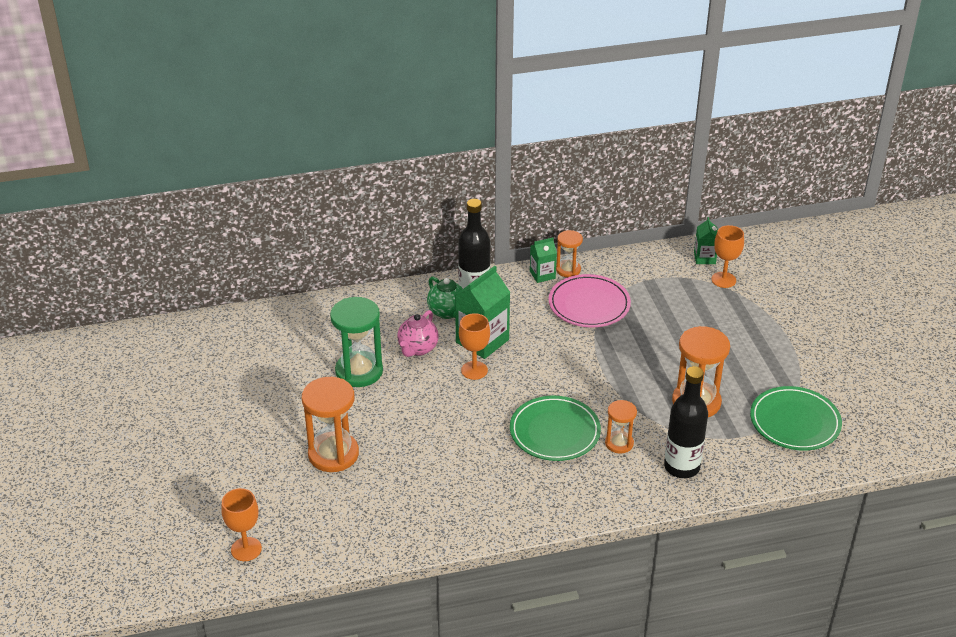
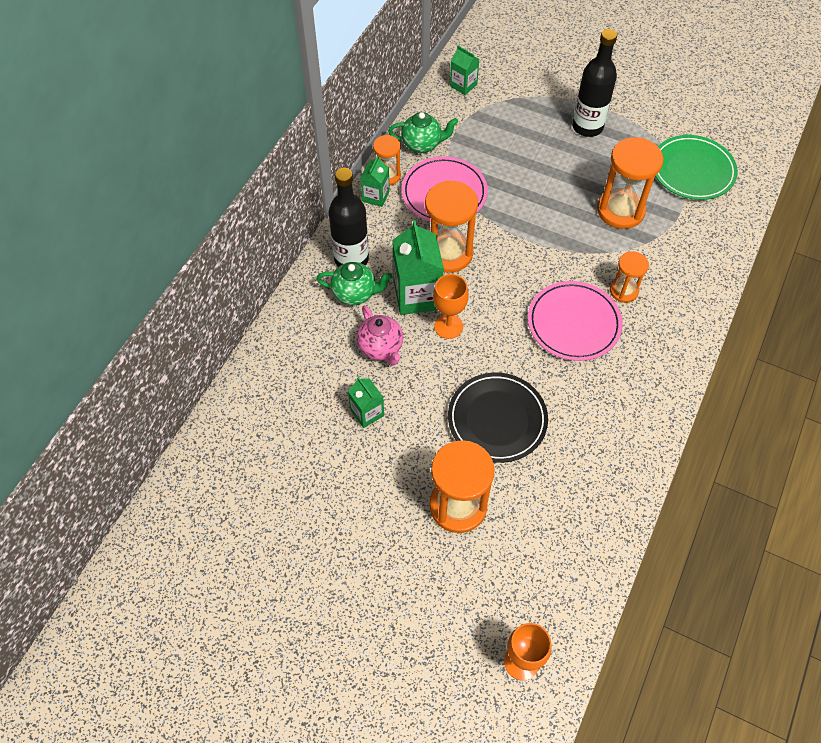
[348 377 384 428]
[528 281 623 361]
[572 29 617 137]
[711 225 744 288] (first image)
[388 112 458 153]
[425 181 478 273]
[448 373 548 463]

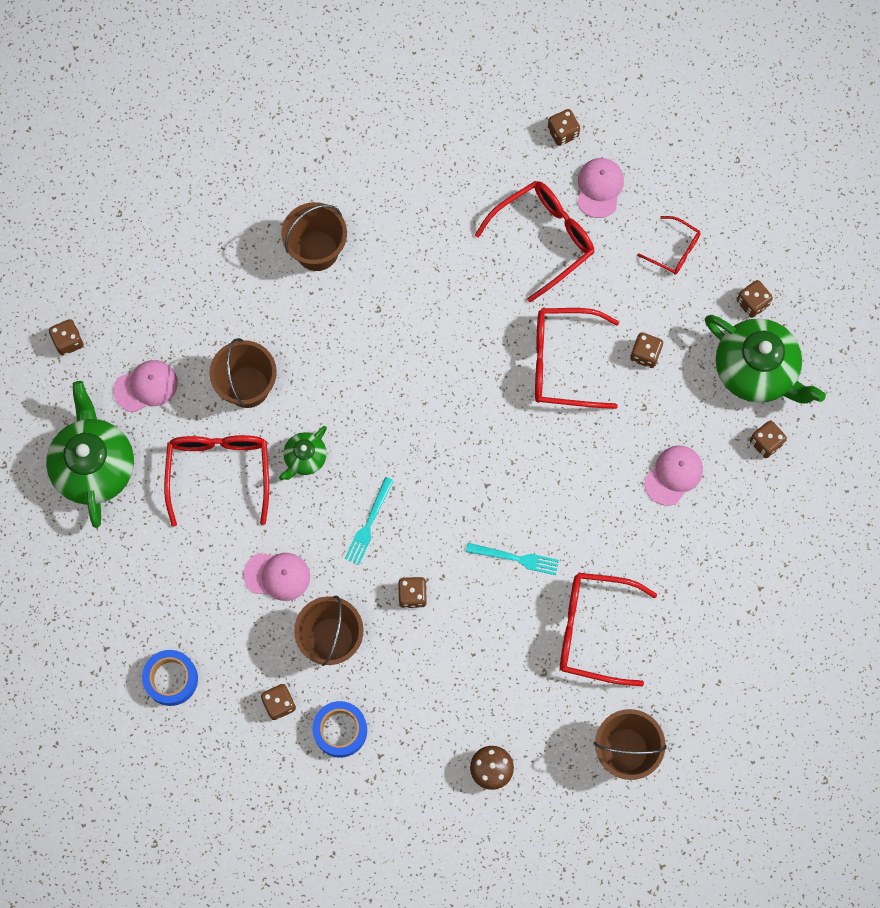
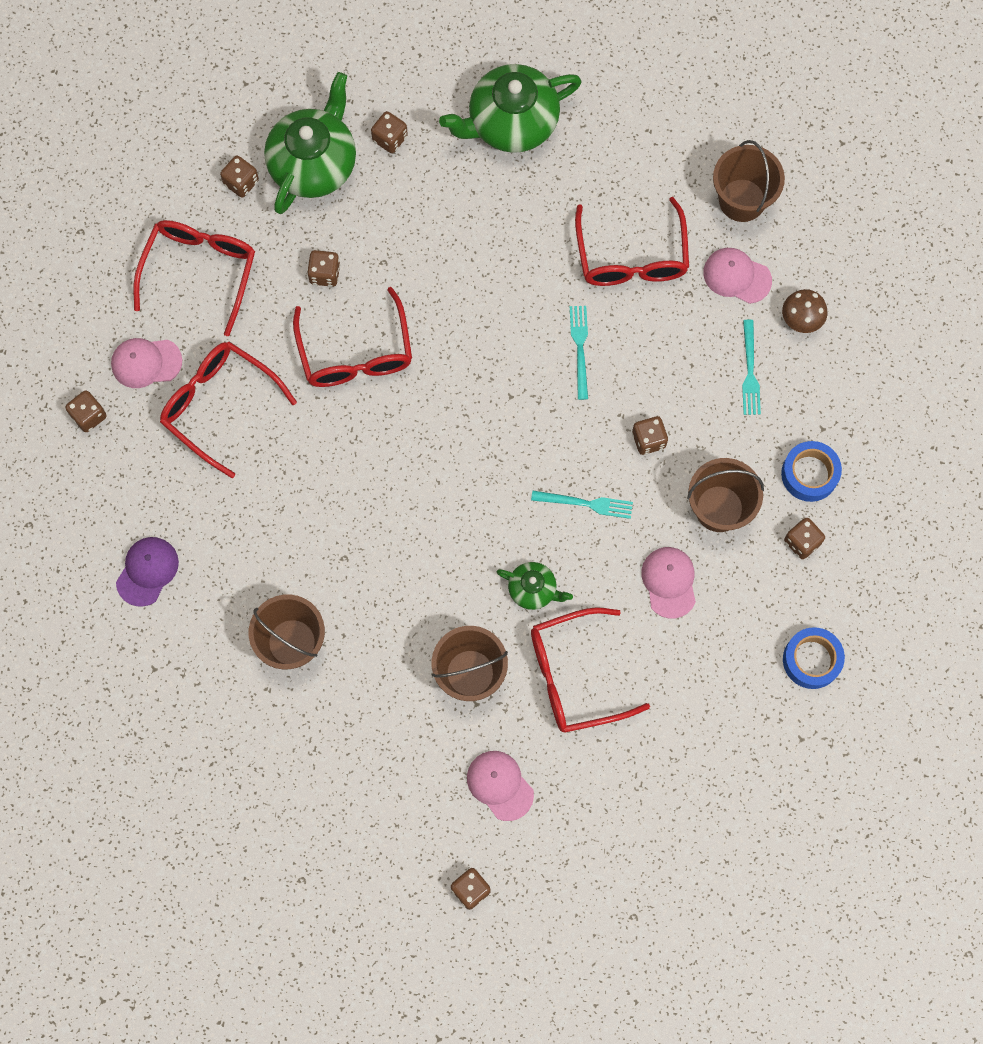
[439 64 582 153]
[133 220 255 336]
[703 248 772 304]
[116 537 179 607]
[742 320 761 415]

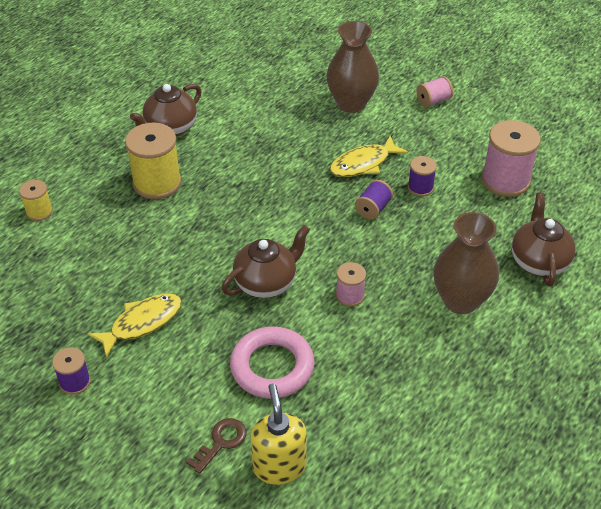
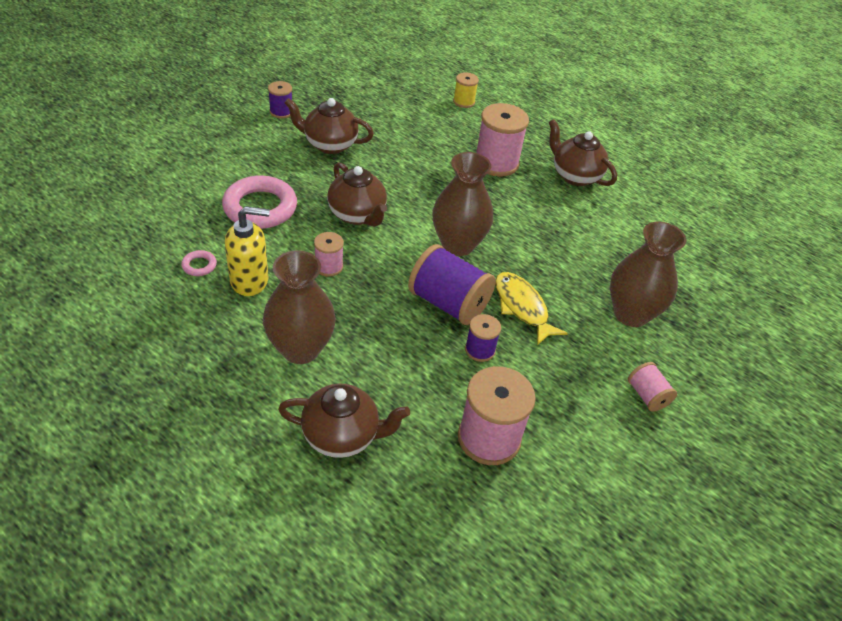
[285 98 374 154]
[476 103 529 177]
[186 418 247 474] (first image)
[225 206 270 296]
[408 244 496 325]
[181 250 217 276]
[432 152 493 256]

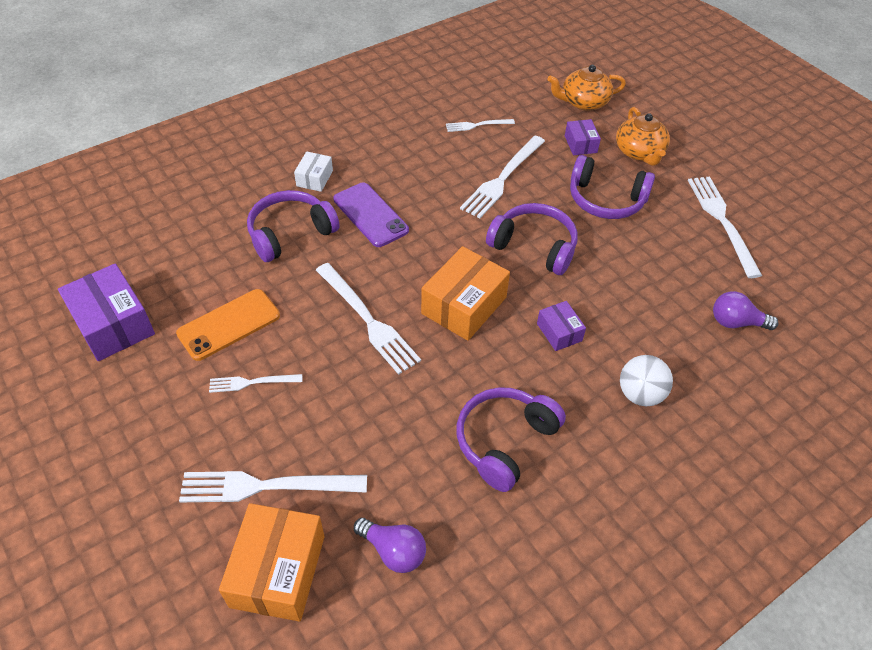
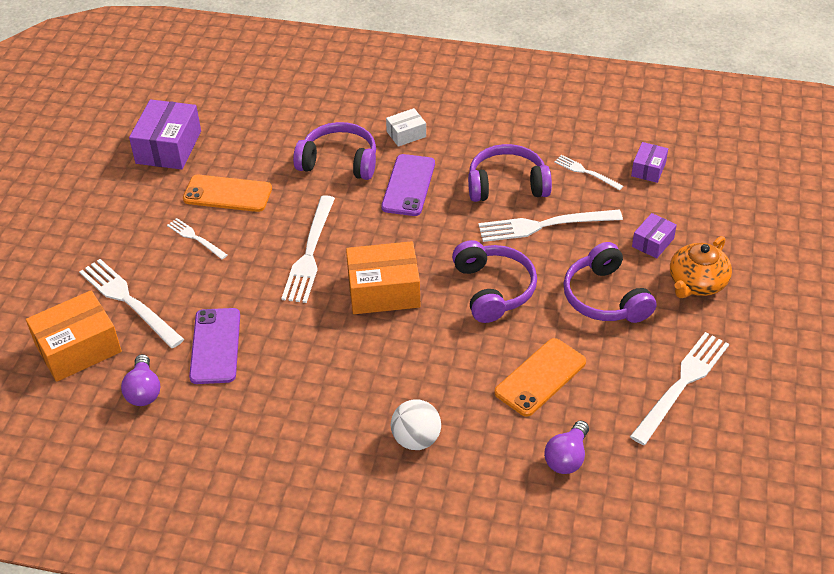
[468 144 552 202]
[631 142 668 183]
[547 65 626 111] (first image)
[544 421 589 474]
[189 308 240 384]
[494 338 586 417]

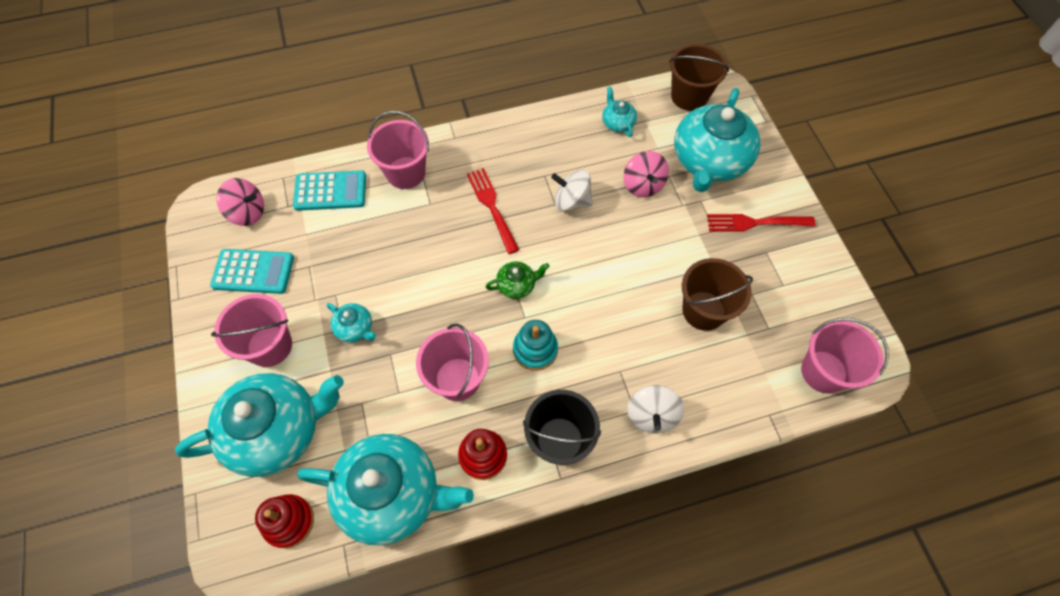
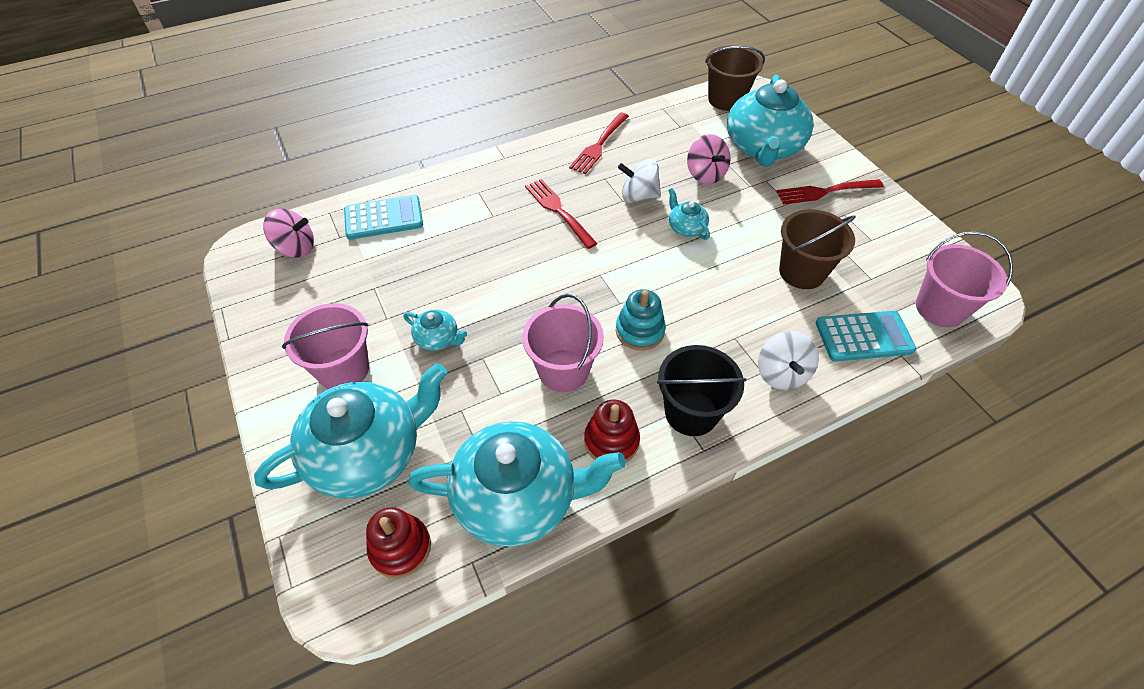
[816 311 917 362]
[367 111 429 189] (first image)
[485 262 549 299] (first image)
[668 188 710 240]
[569 113 629 174]

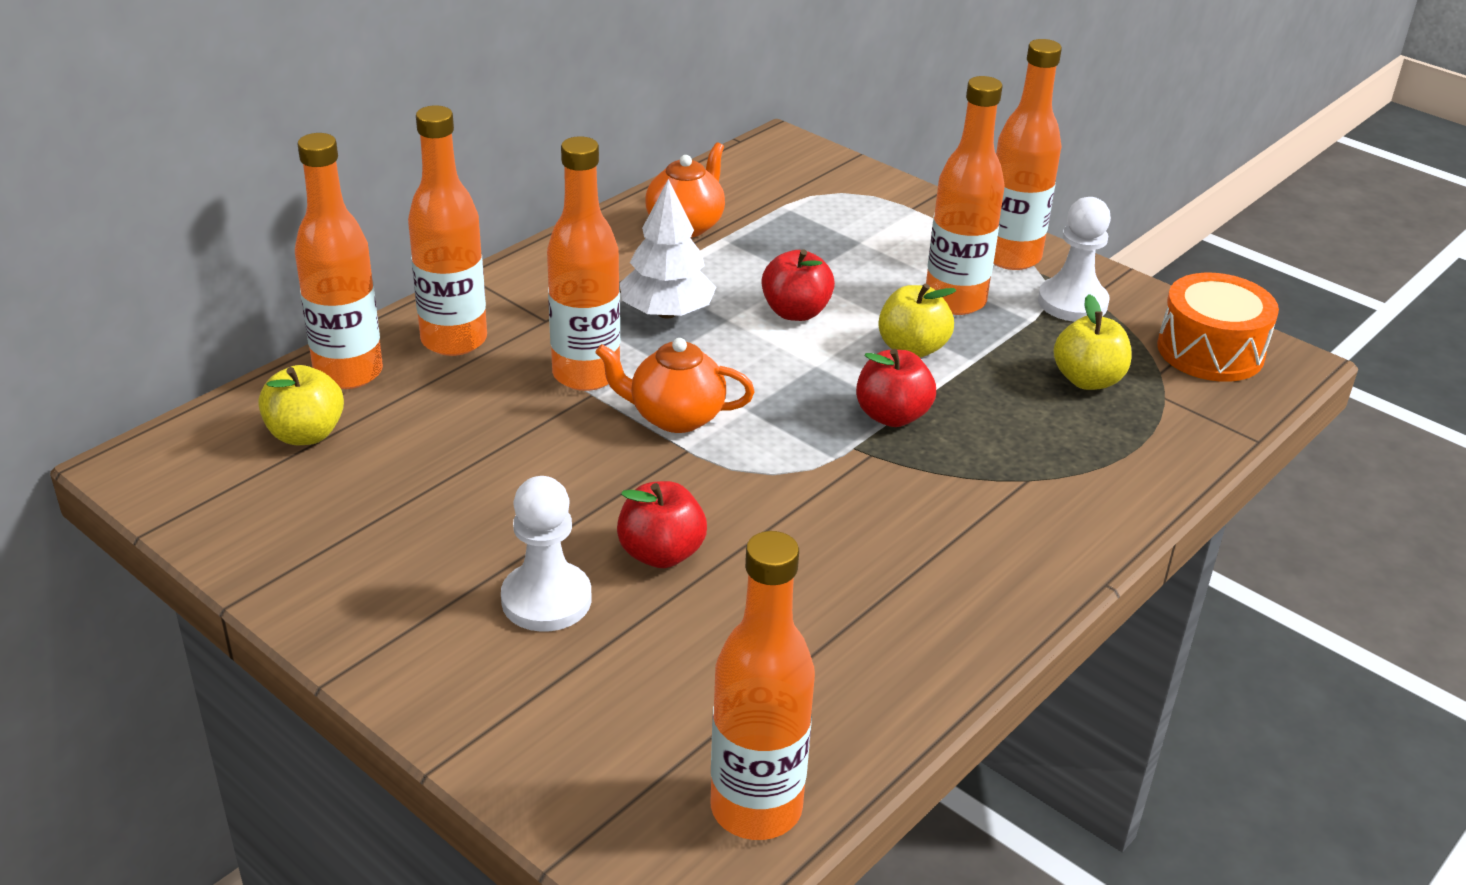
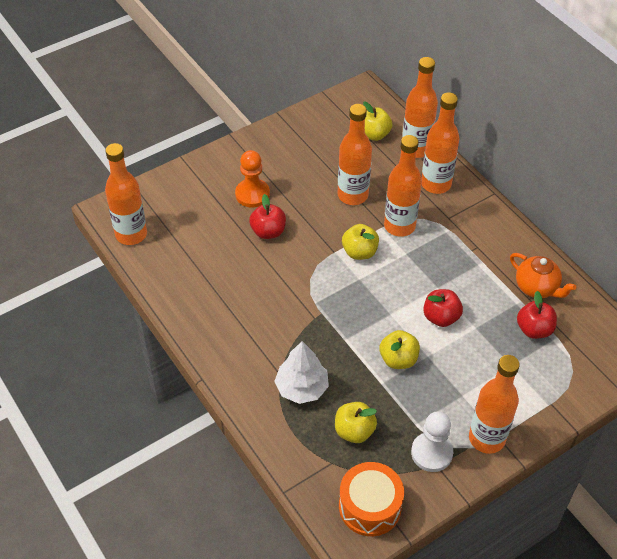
[235 150 270 208]
[342 224 379 260]
[274 341 329 404]
[517 291 557 339]
[338 104 372 205]

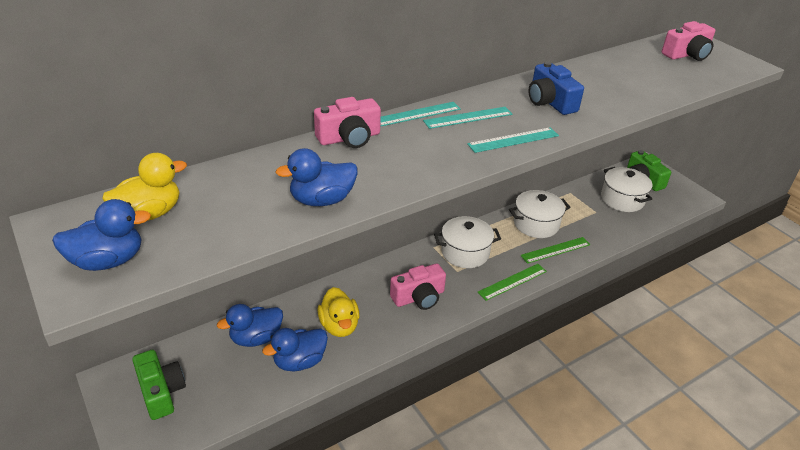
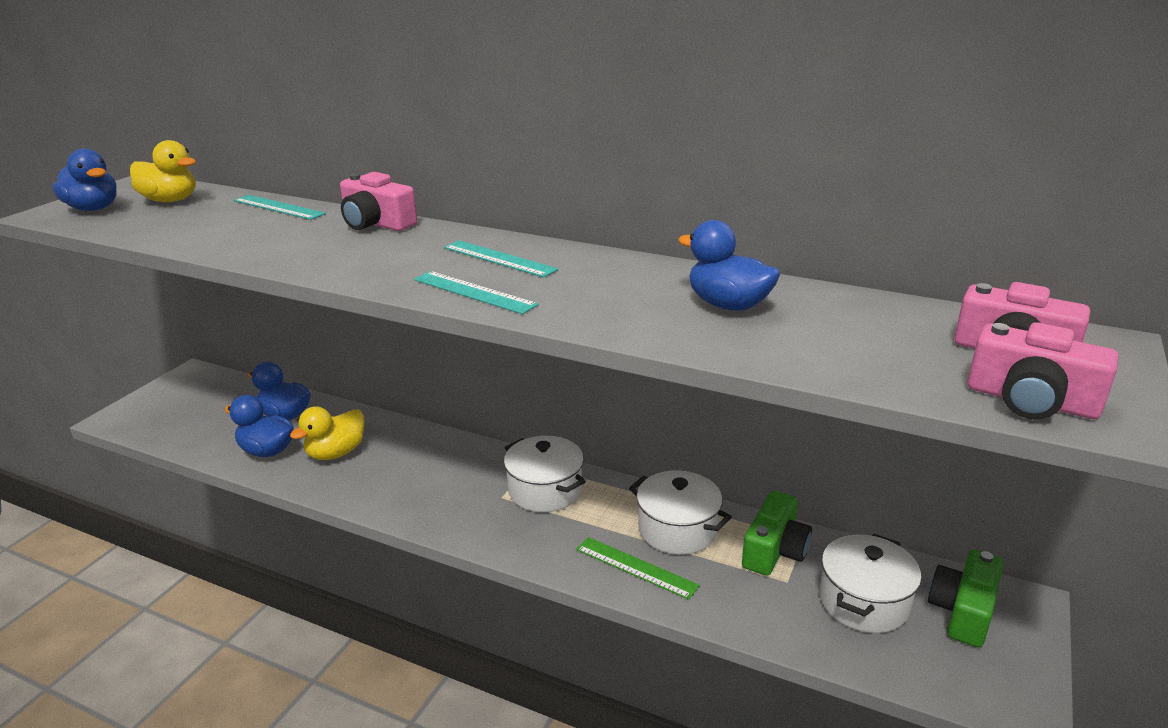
[742 491 812 576]
[678 220 780 311]
[233 195 326 220]
[968 322 1119 419]
[478 264 547 301] (first image)
[528 61 584 115] (first image)

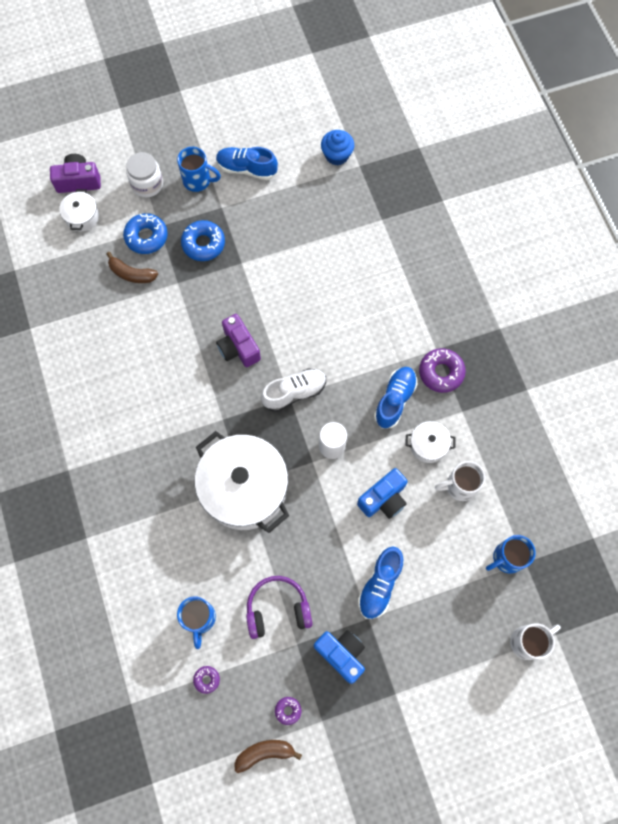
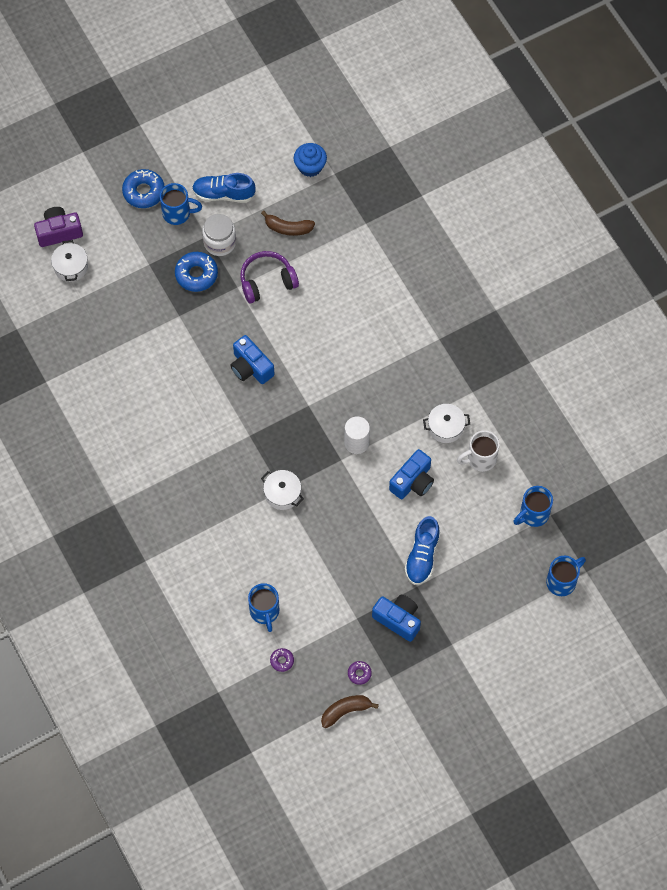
[261 210 315 236]
[122 169 165 208]
[202 214 236 256]
[261 470 304 510]
[230 335 274 384]
[240 251 299 303]
[261 368 326 412] (first image)
[374 367 418 429] (first image)
[419 348 466 393] (first image)
[546 556 586 596]

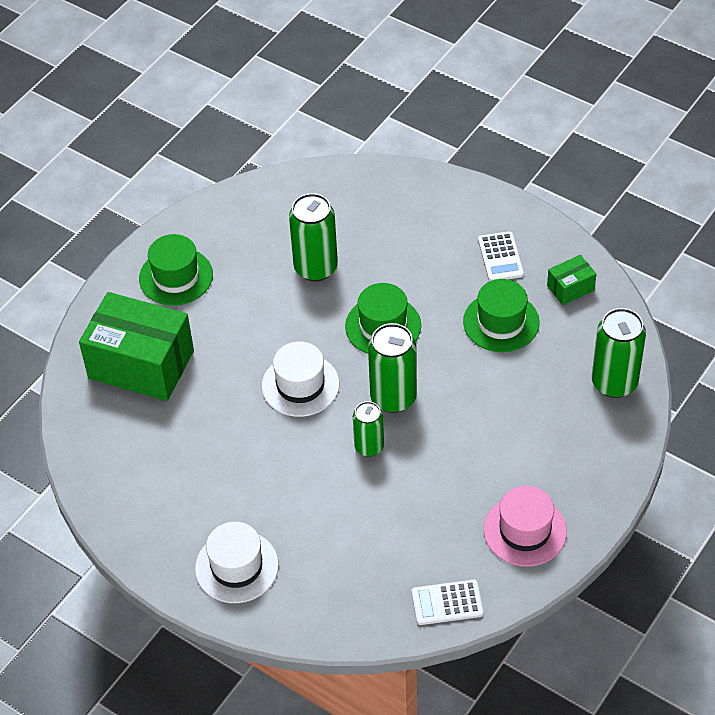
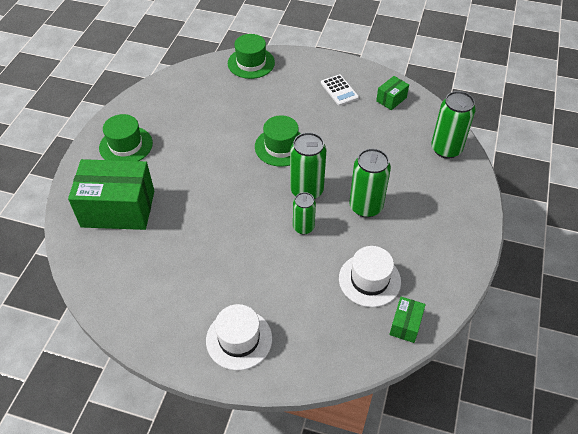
[339 246 401 307]
[349 148 391 218]
[389 297 426 343]
[228 34 275 79]
[484 486 567 567] (first image)

